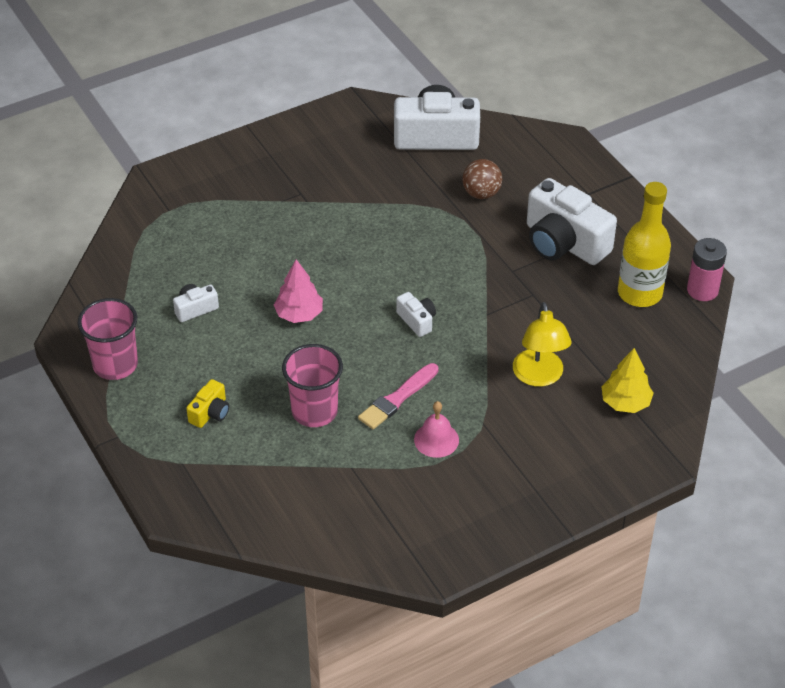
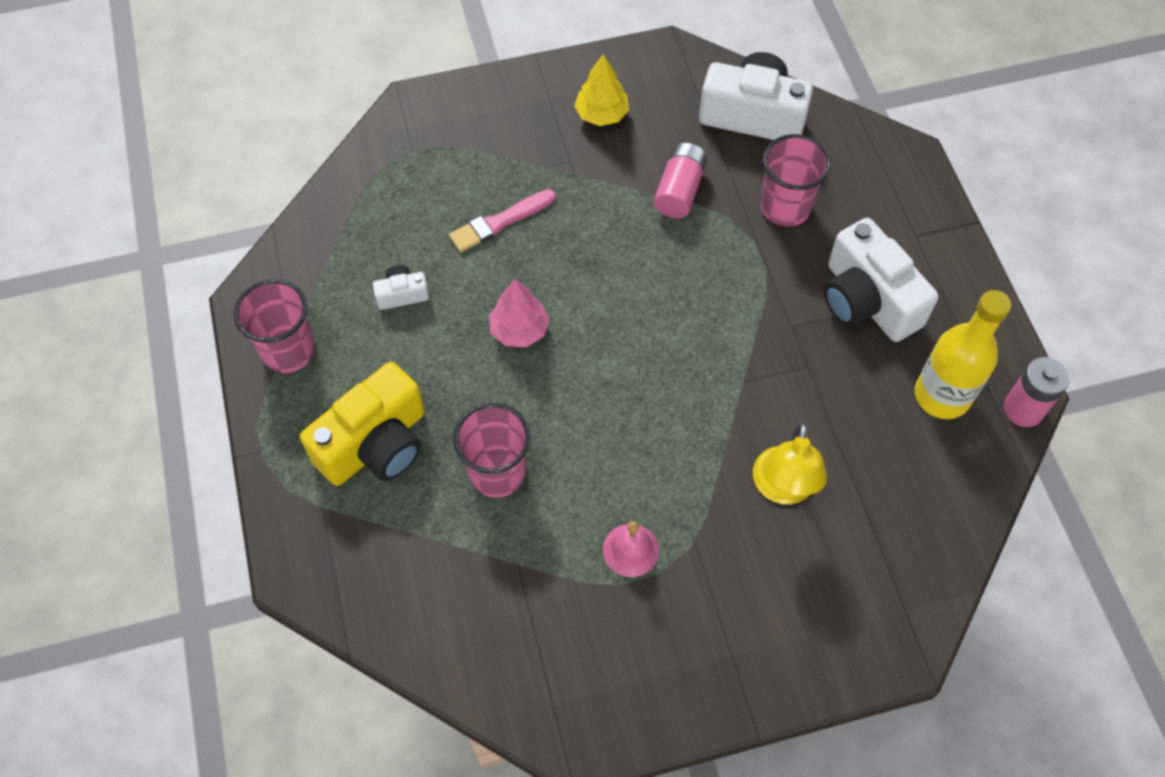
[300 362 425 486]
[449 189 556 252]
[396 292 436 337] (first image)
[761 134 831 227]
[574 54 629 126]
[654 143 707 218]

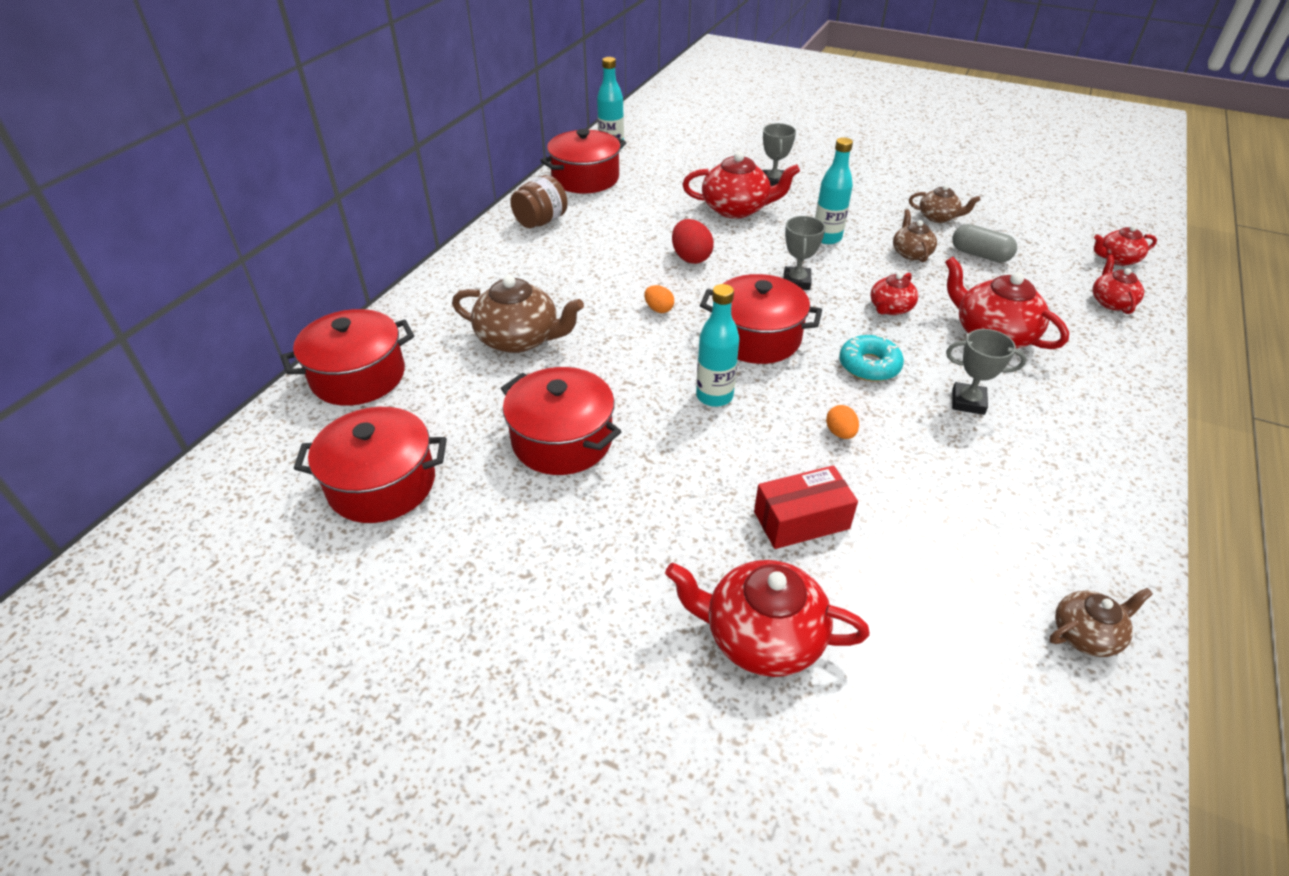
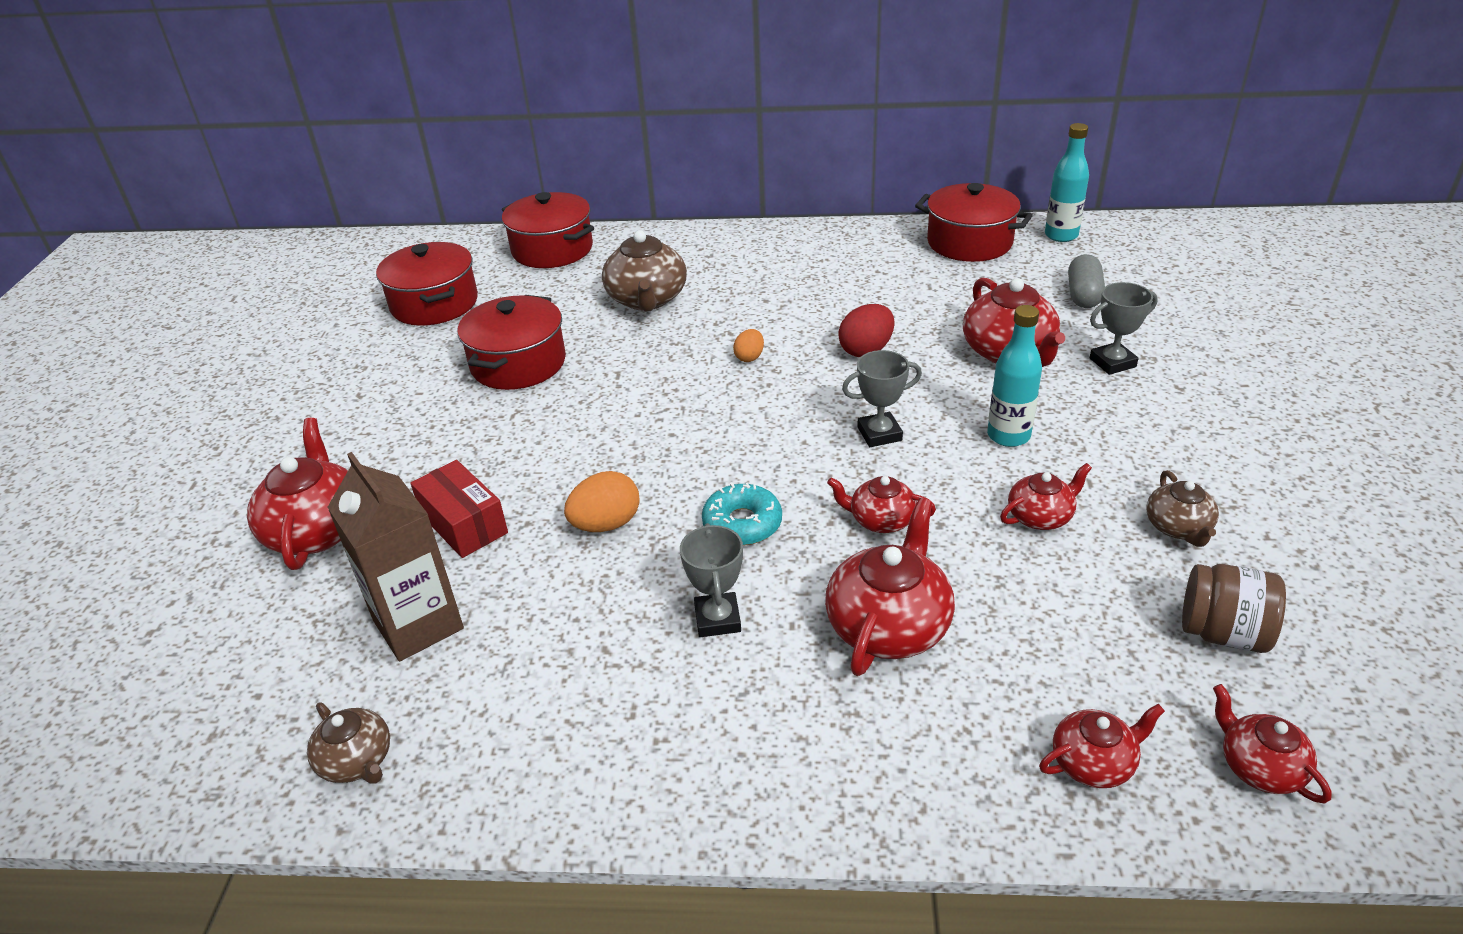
[1182 564 1286 653]
[696 284 739 407] (first image)
[700 274 822 364] (first image)
[564 471 640 532]
[1000 463 1092 530]
[1068 254 1105 308]
[327 452 464 661]

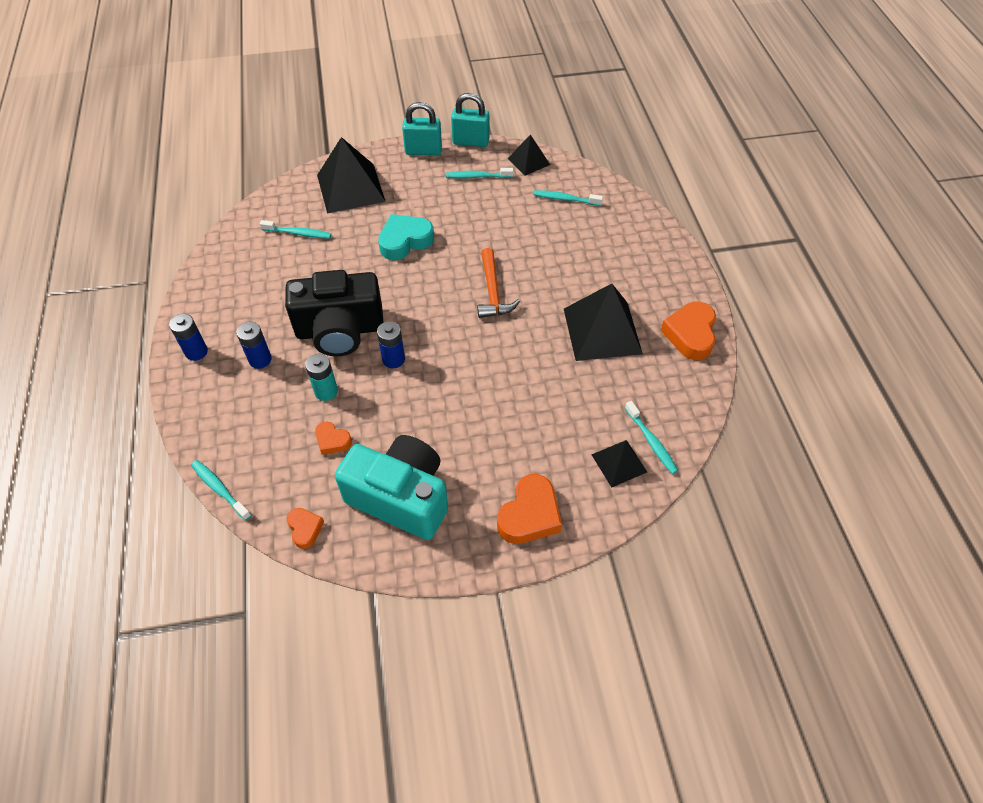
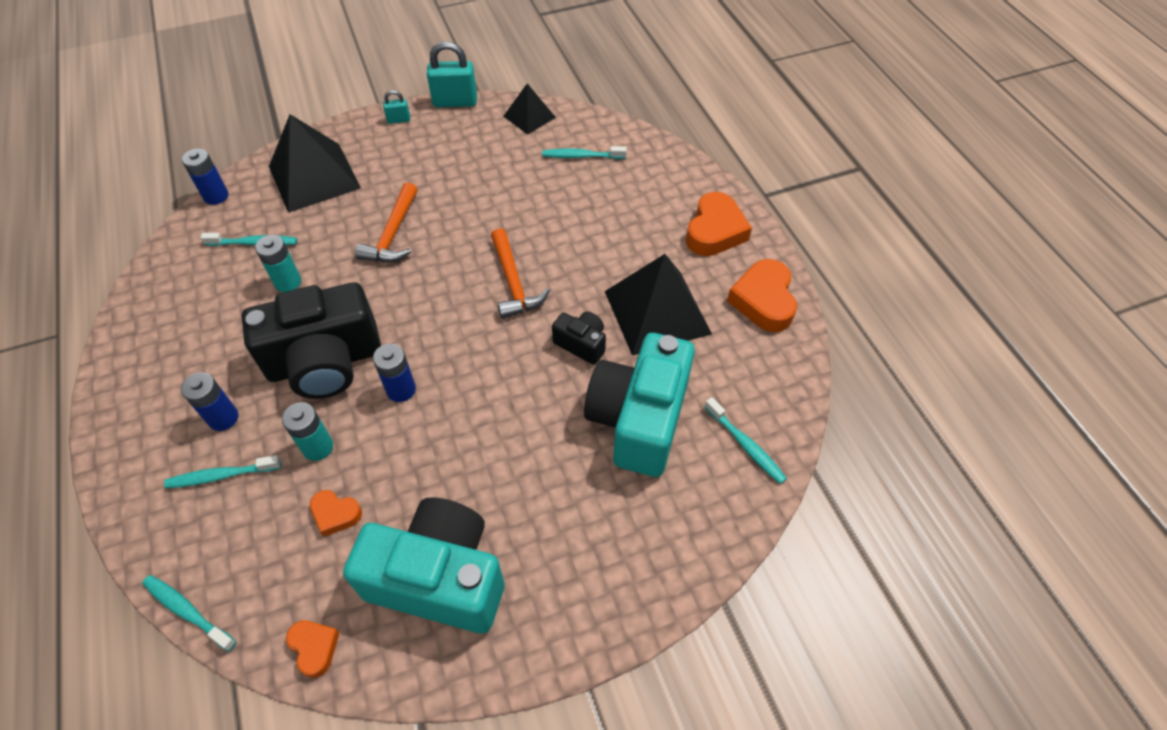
[182 148 228 205]
[355 182 418 262]
[383 90 410 124]
[164 455 281 488]
[686 192 752 256]
[591 440 647 488] (first image)
[255 235 301 292]
[552 311 606 365]
[584 333 695 477]

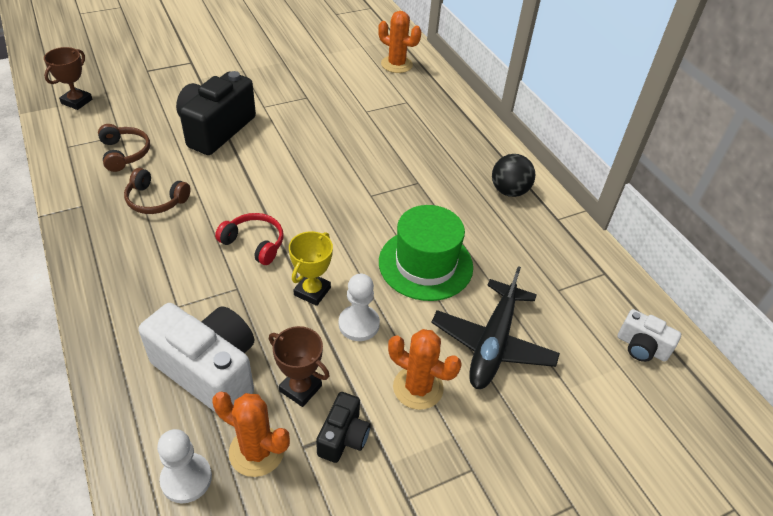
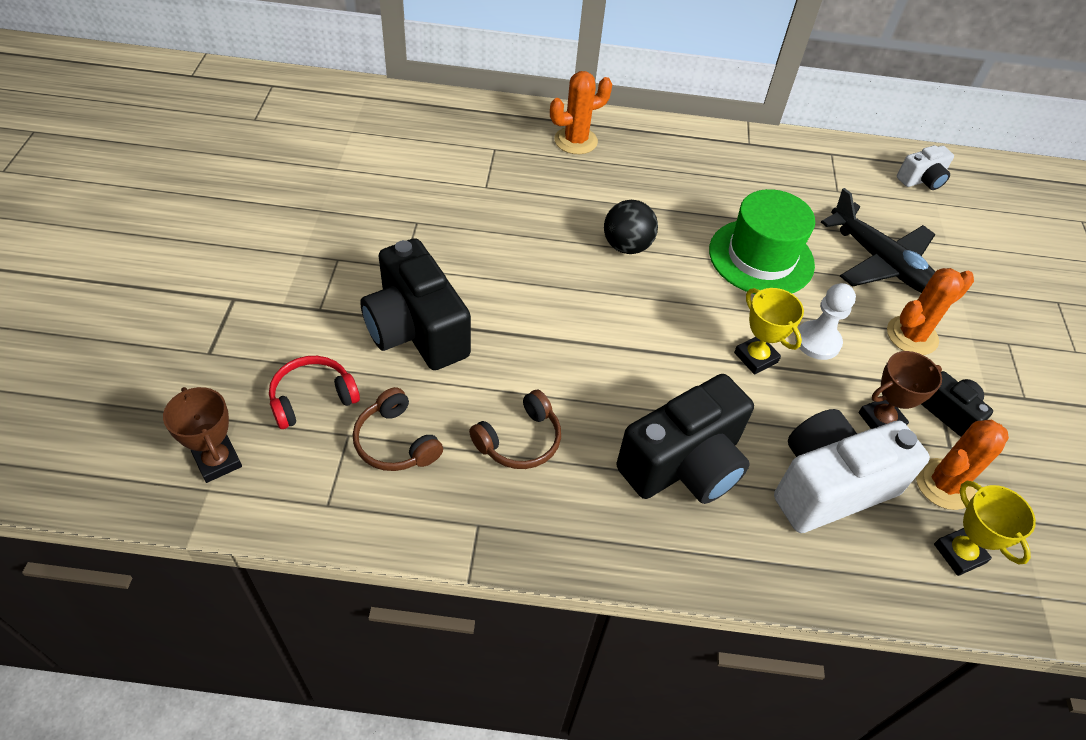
[353 387 443 471]
[934 481 1036 576]
[269 356 360 429]
[550 71 612 154]
[604 200 658 254]
[616 374 754 504]

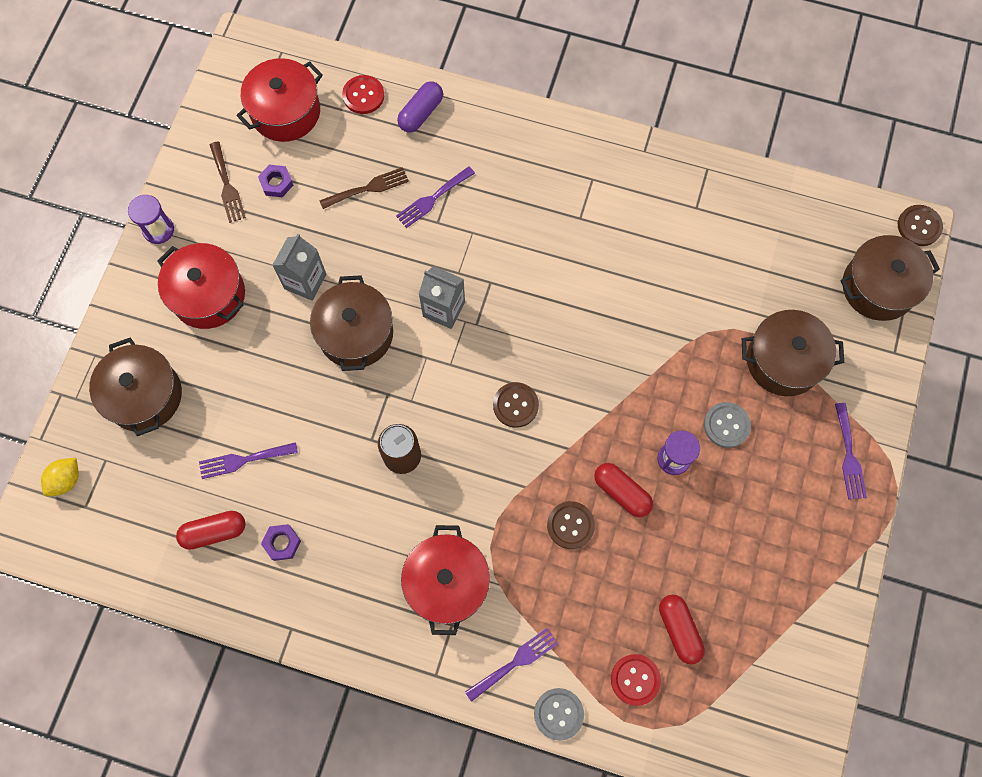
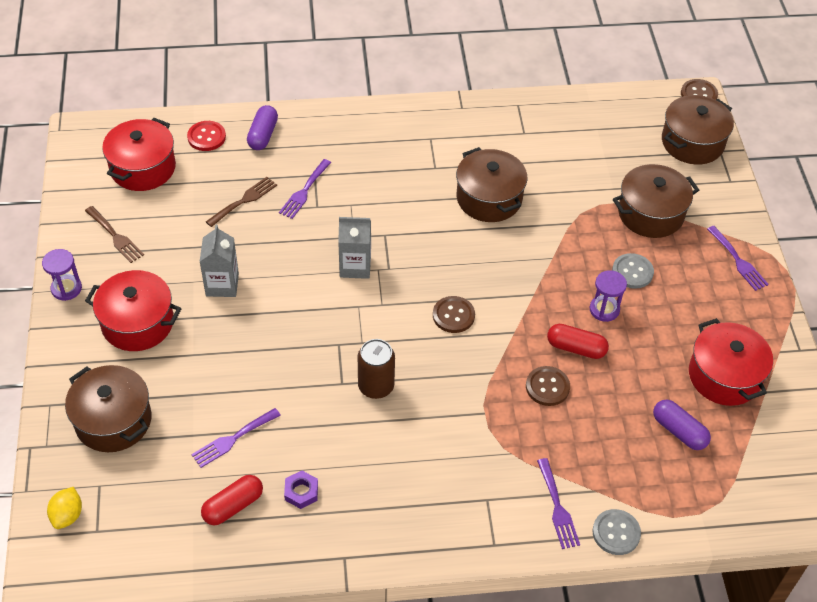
[258 164 293 197] (first image)
[456 147 527 222]
[689 318 773 406]
[537 458 580 549]
[611 654 661 706] (first image)
[653 400 711 450]

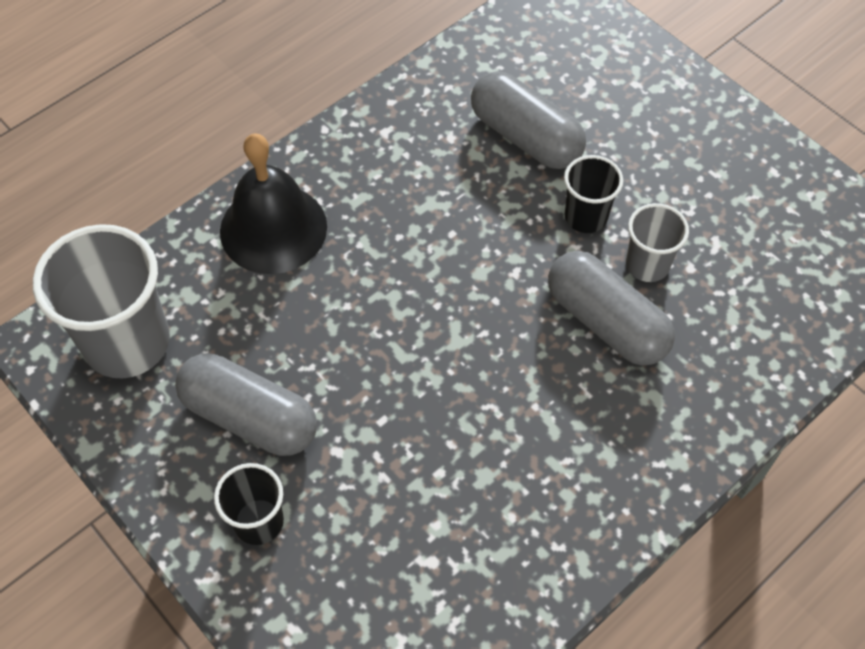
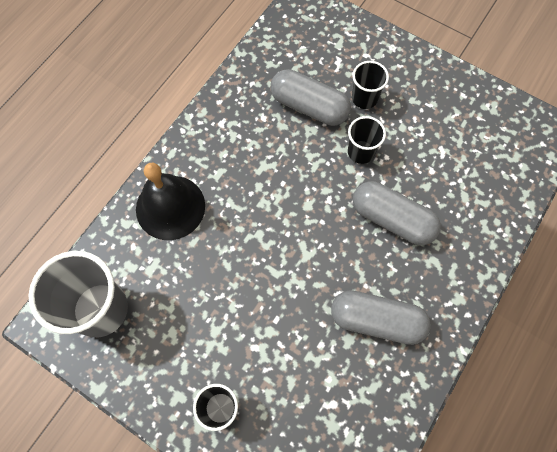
[331 290 431 345]
[626 203 689 282] (first image)
[352 61 389 109]

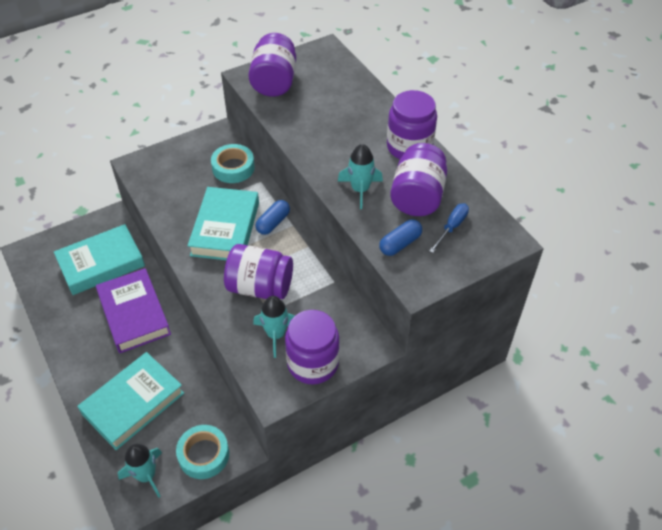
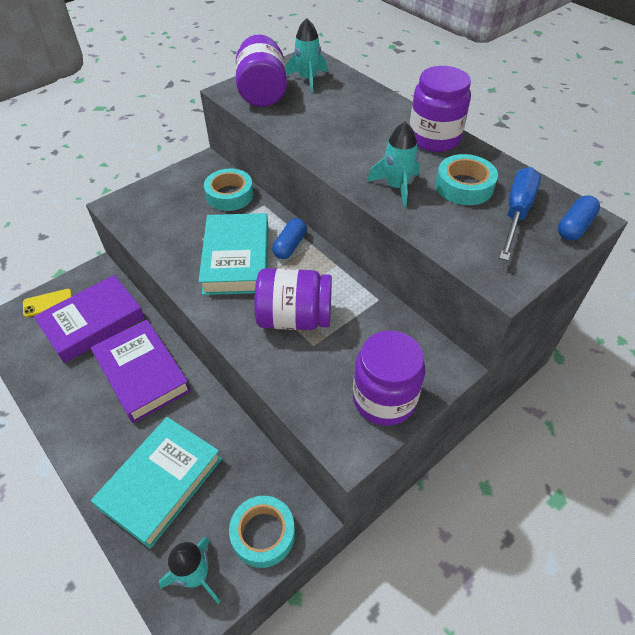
[34 275 145 363]
[286 18 327 93]
[558 195 600 241]
[436 154 498 205]
[499 167 541 261]
[23 289 72 317]

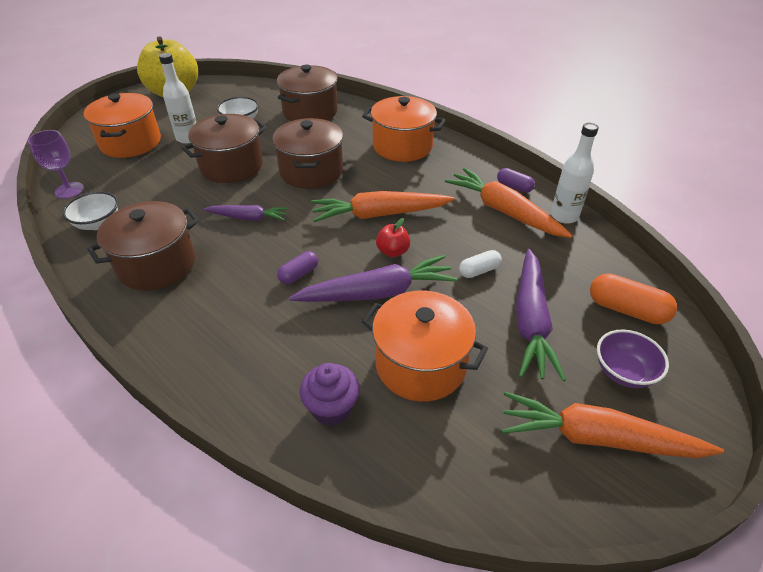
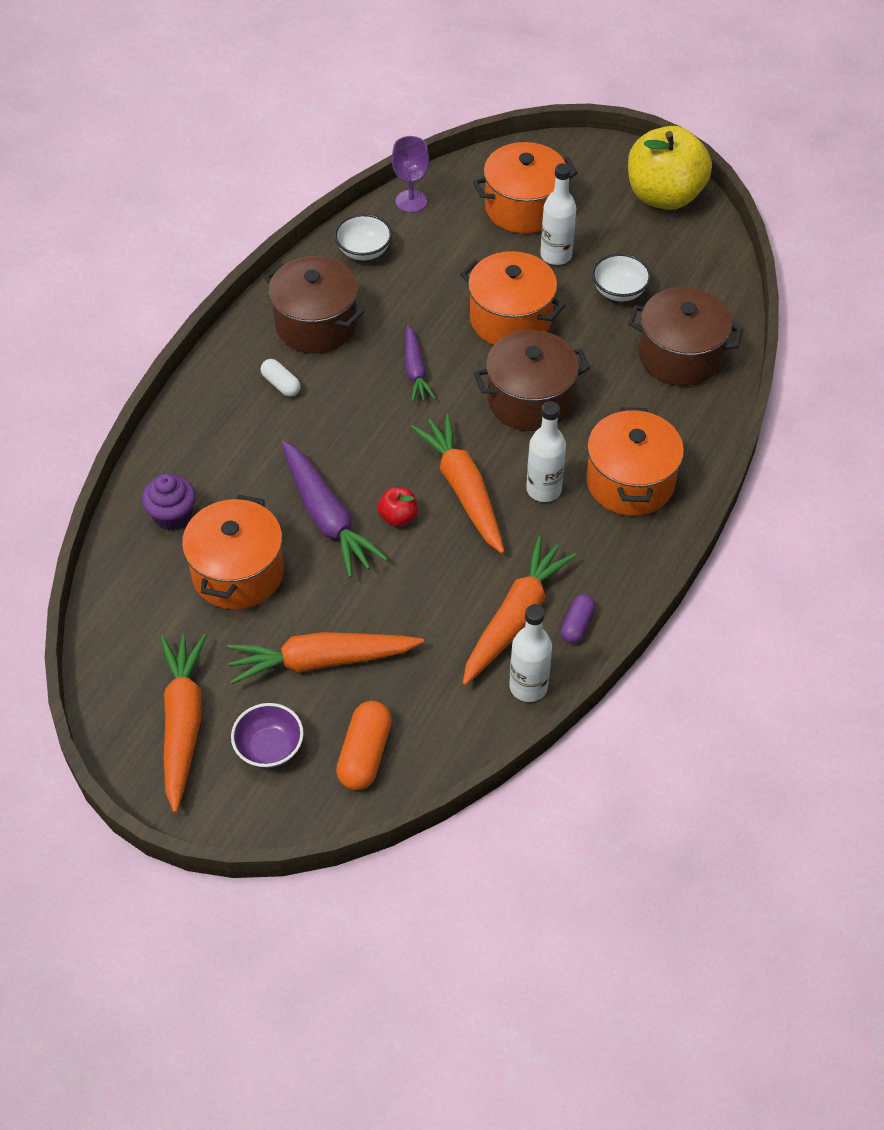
[460 251 565 345]
[277 251 318 284] (first image)
[261 359 301 397]
[227 632 424 684]
[526 401 566 502]

